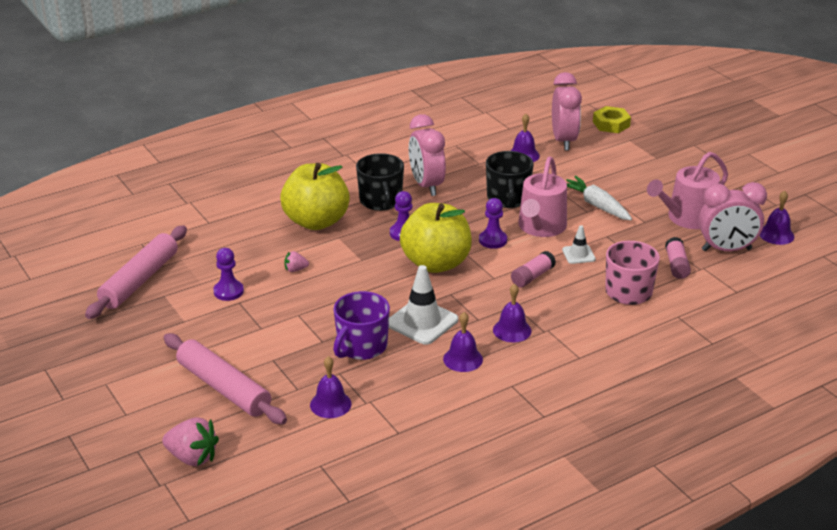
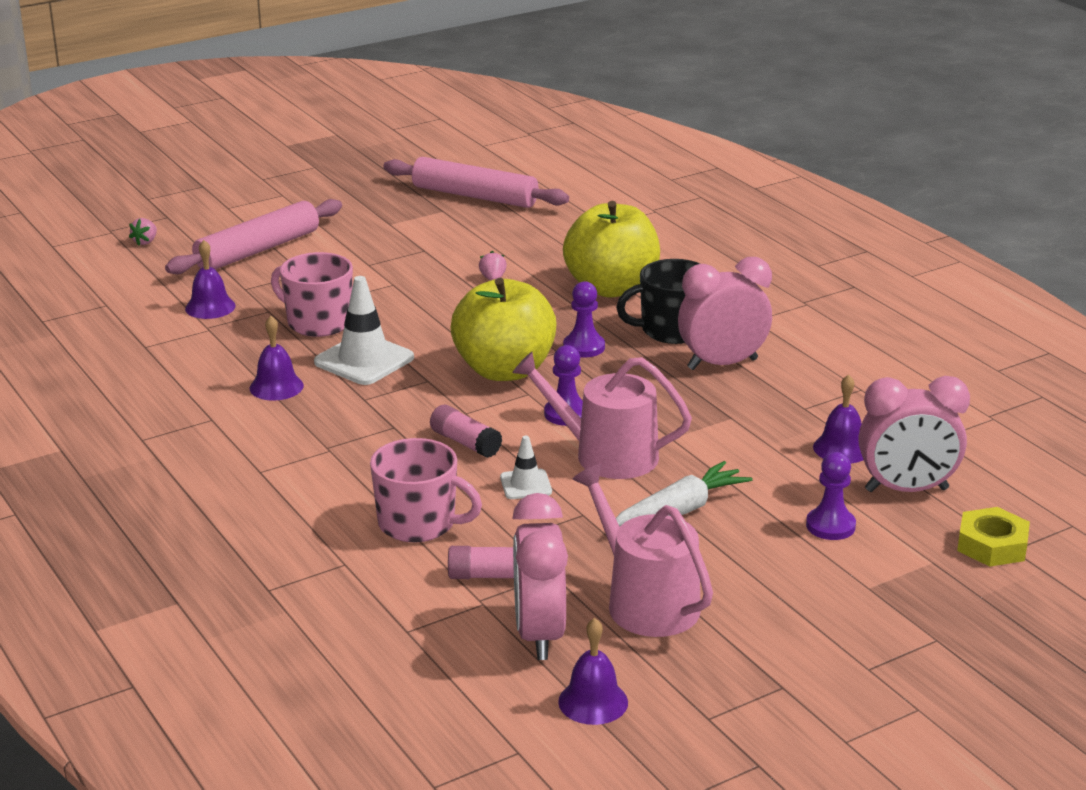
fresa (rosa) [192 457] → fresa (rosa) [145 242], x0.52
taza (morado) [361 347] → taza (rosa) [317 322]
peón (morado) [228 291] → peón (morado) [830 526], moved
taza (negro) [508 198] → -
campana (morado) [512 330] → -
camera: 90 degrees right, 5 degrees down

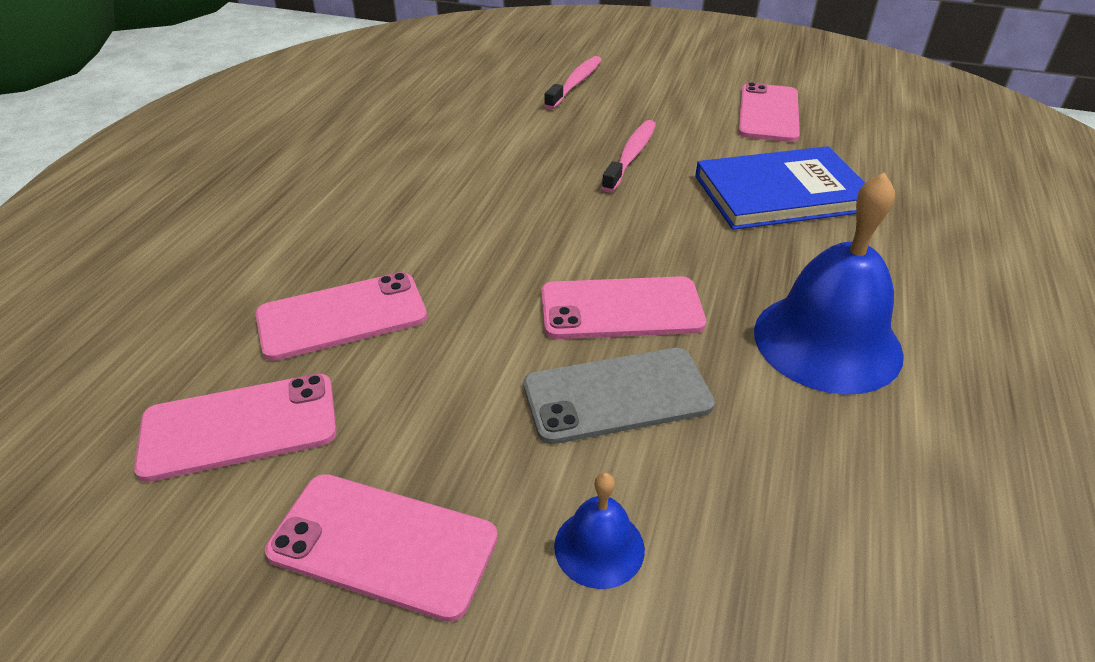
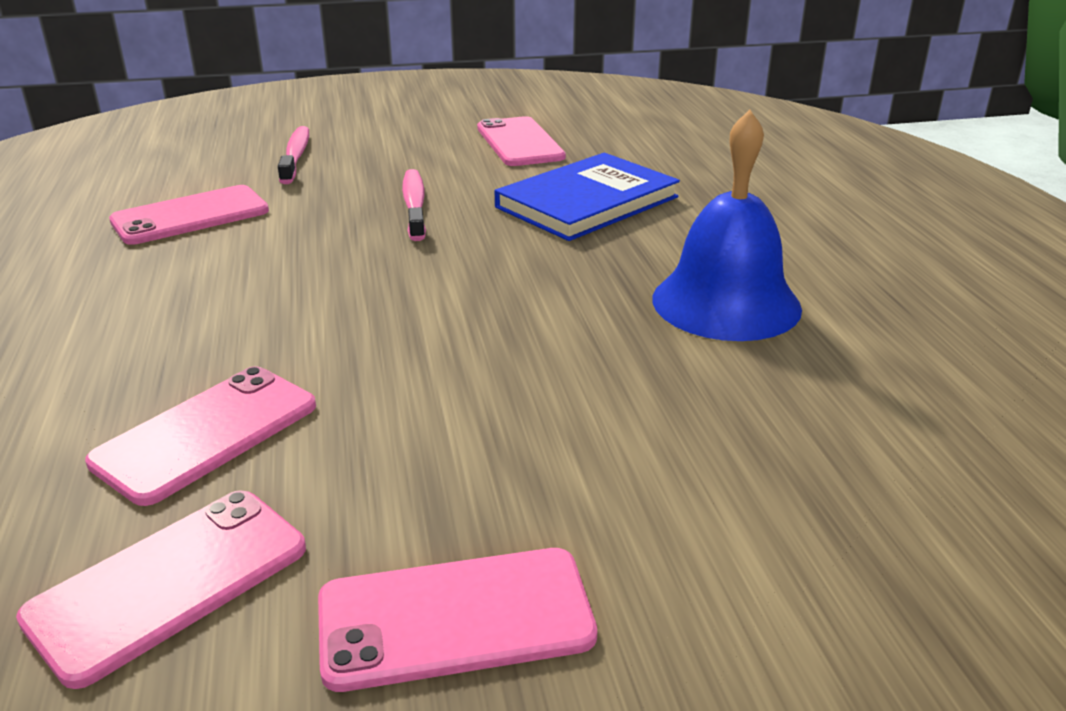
móvil (rosa) [621 309] → móvil (rosa) [190 216], moved
móvil (gris) [617 395] → -
campana (azul) [599 547] → -
camera: 30 degrees left, 10 degrees down

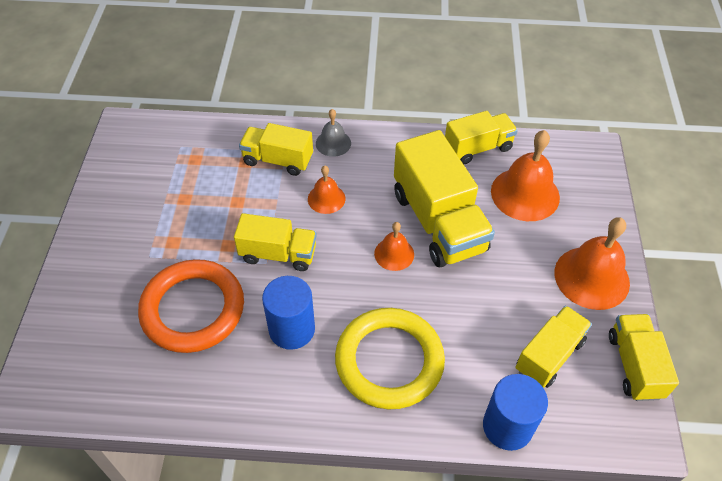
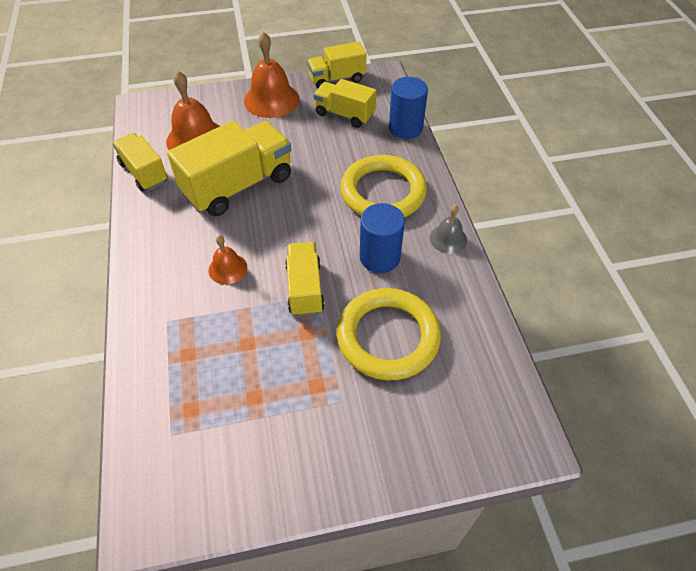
anillo (naranja) [193 309] → anillo (amarillo) [388 337]
campana (gris) [333 143] → campana (gris) [448 239], moved
camión (amarillo) [278 160] → -
campana (naranja) [394 254] → -
camera: 105 degrees left, 0 degrees up

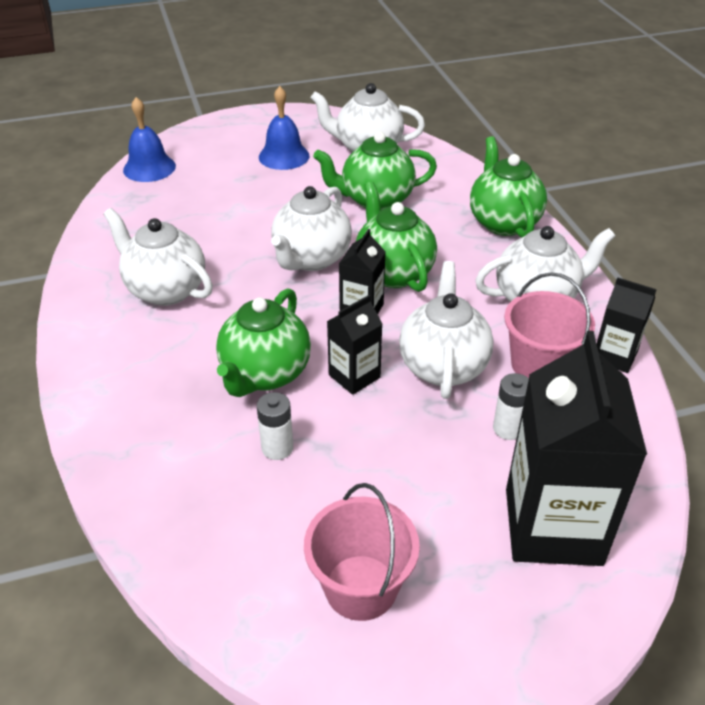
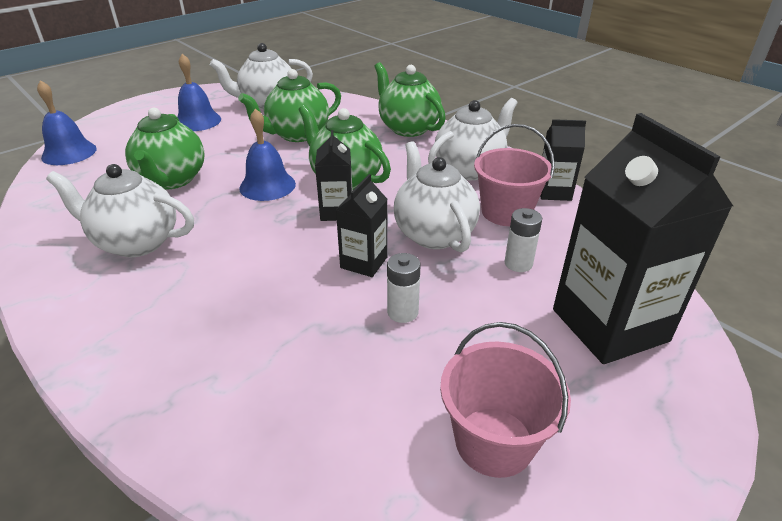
tetera (verde) [265 374] → tetera (verde) [172 180], moved
tetera (blanco) [311 259] → campana (azul) [267 186]
pila (blanco) [277 448] → pila (blanco) [402 312], moved
camera: 25 degrees left, 5 degrees down

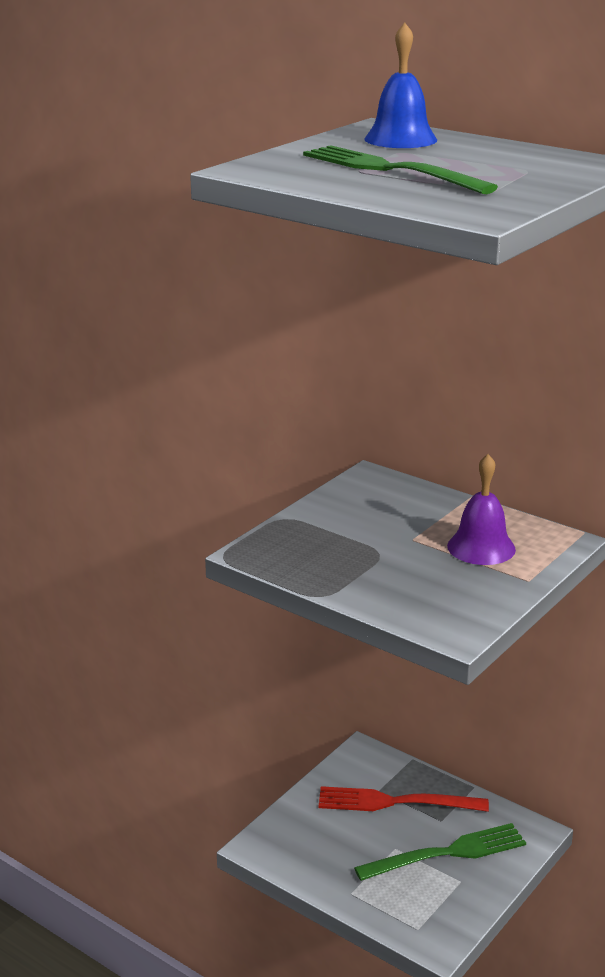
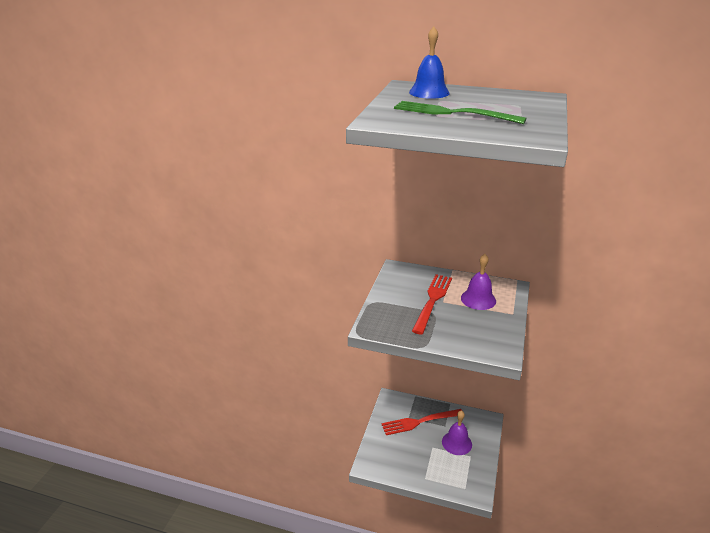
- → tenedor (rojo) [432 301]
tenedor (verde) [447 853] → campana (morado) [456 443]
camera: 20 degrees left, 5 degrees up

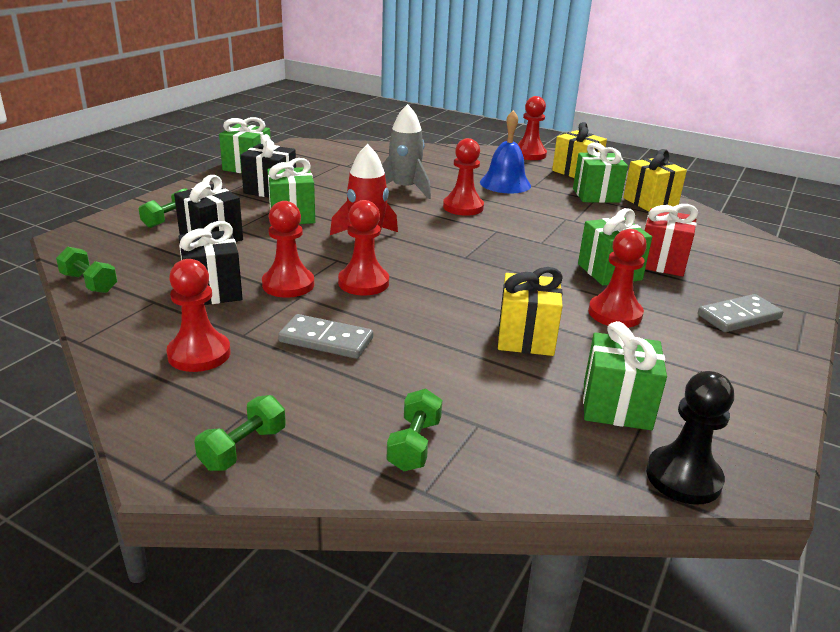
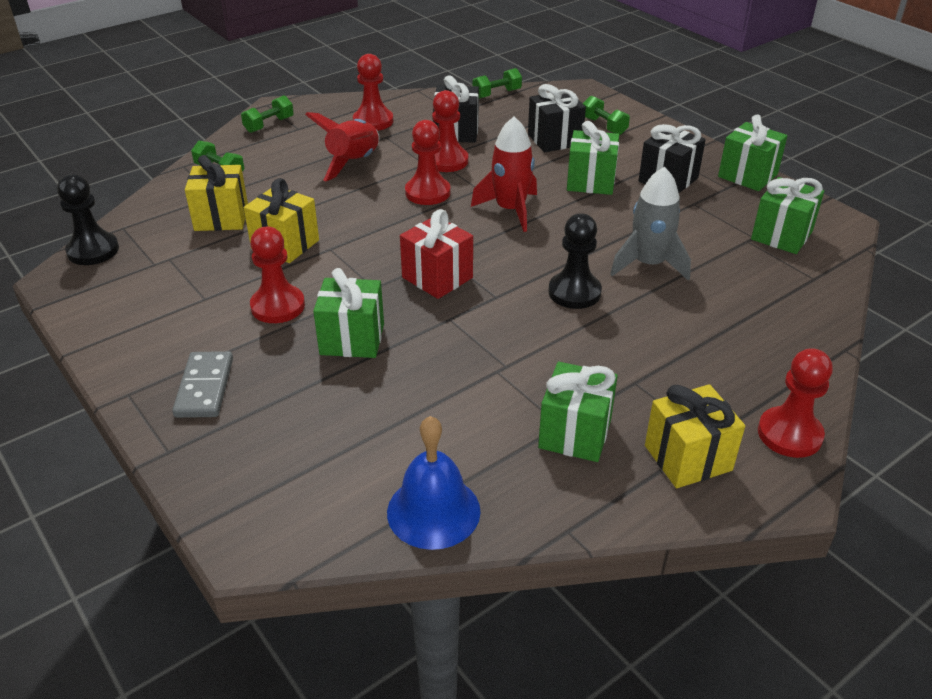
regalo (amarillo) [650 202] → regalo (amarillo) [221 218], moved
mancuerna (verde) [243 448] → mancuerna (verde) [269 125], 75 degrees clockwise
ficha de dominó (gris) [326 340] → cohete (rojo) [353 163]
campana (azul) [505 184] → campana (azul) [433 511], moved
regalo (rojo) [661 262] → regalo (rojo) [437 277], moved
peón (rojo) [463 207] → peón (negro) [574 292]
regalo (verde) [616 406] → regalo (verde) [781 235], moved
camera: 115 degrees right, 10 degrees up

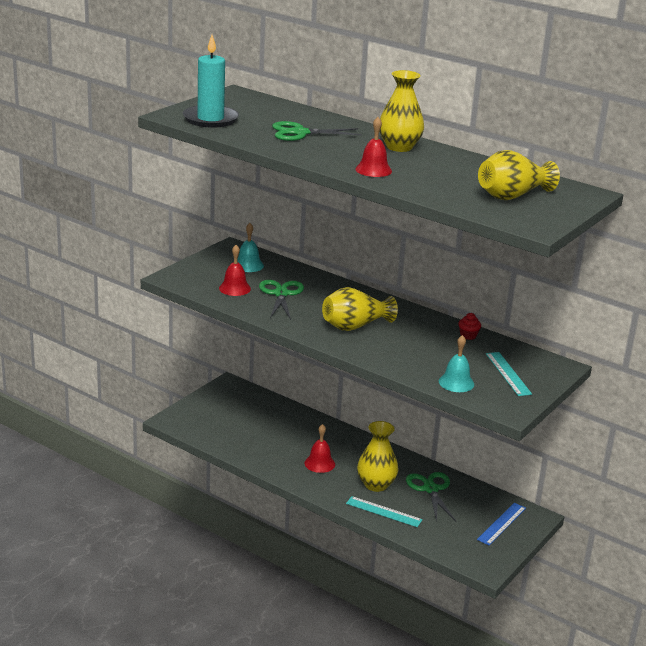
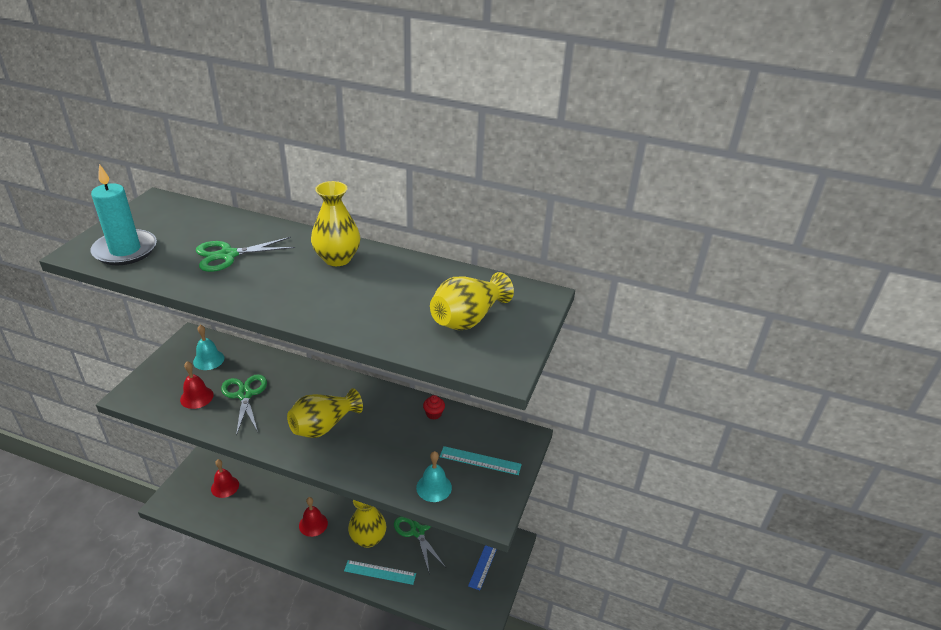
campana (rojo) [373 170] → campana (rojo) [225 486], moved
regla (turquesa) [508 373] → regla (turquesa) [480 460], 45 degrees counterclockwise
camera: 15 degrees left, 10 degrees up

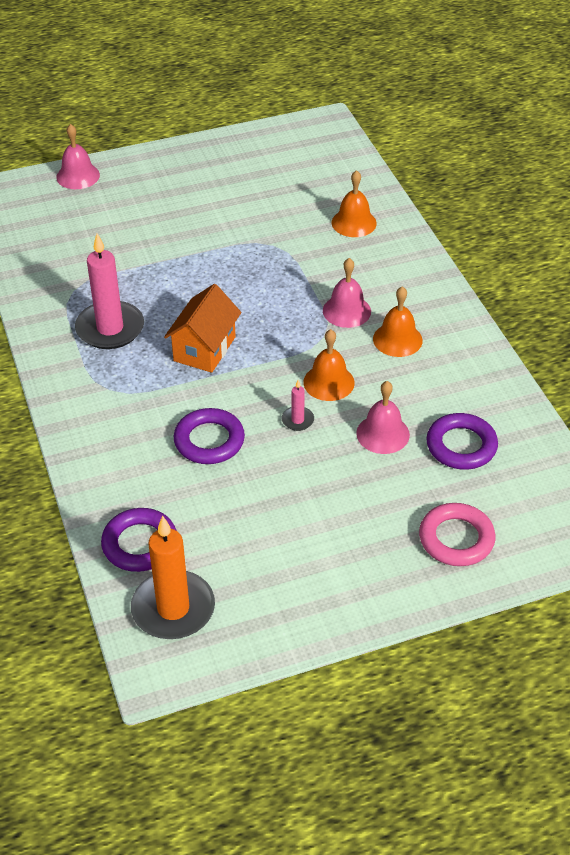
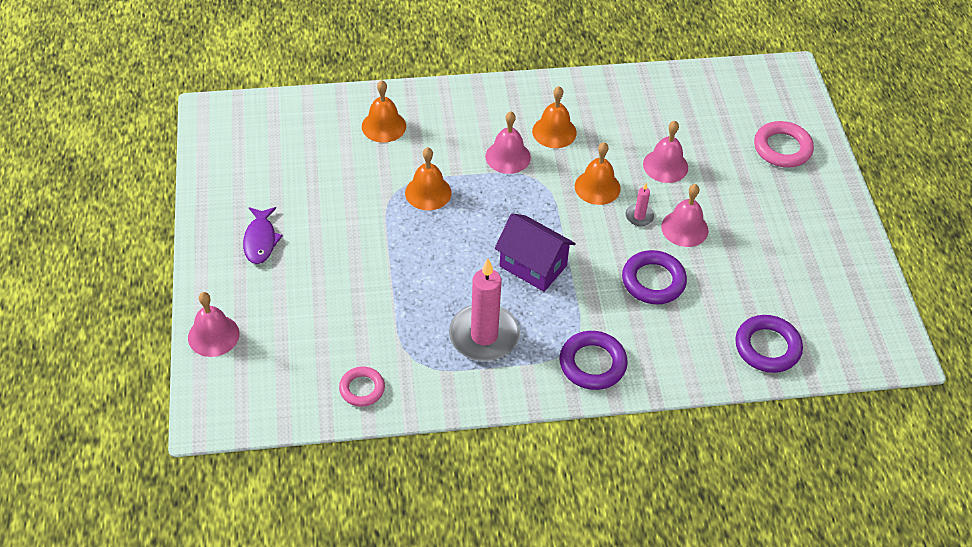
- → pez (morado) [260 240]
- → anillo (rosa) [362 389]
- → campana (naranja) [428 192]
casa (naranja) [204 349] → casa (morado) [533 266]
anillo (morado) [461 446] → anillo (morado) [592 364], moved
- → campana (rosa) [684 228]
vela (naranja) [173 608] → -
camera: 80 degrees left, 5 degrees up

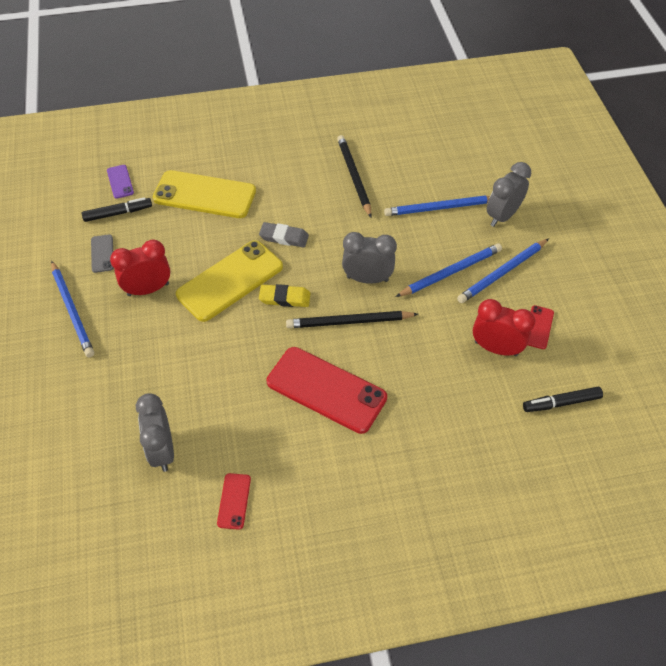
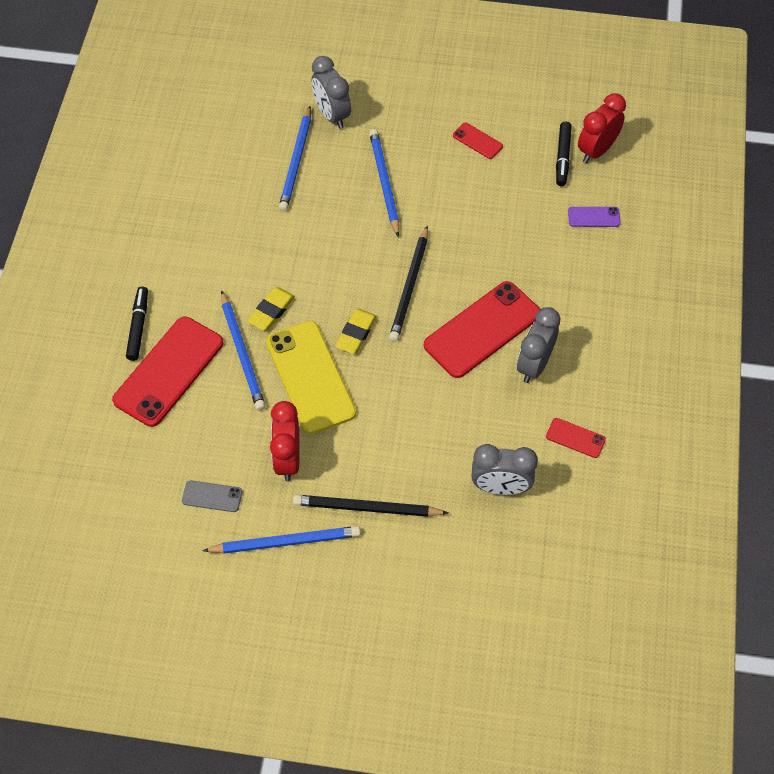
móvil (amarillo) [204 195] → móvil (rojo) [168 371]
rotulador (negro) [118 213] → rotulador (negro) [138 326], moved
lápiz (azul) [502 273] → lápiz (azul) [242 353], moved
goma de borrar (gris) [284 237] → goma de borrar (amarillo) [271 311]
lápiz (negro) [354 176] → lápiz (negro) [367 508], moved
despertador (gris) [367 279] → despertador (gris) [534 365], moved
móvil (morado) [120 182] → móvil (morado) [594 217], moved
despertador (rojo) [496 348] → despertador (rojo) [596 150], moved
camera: 70 degrees left, 5 degrees up

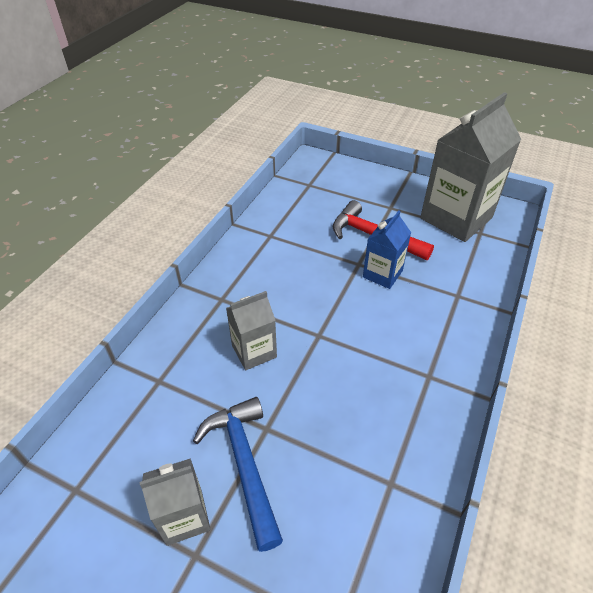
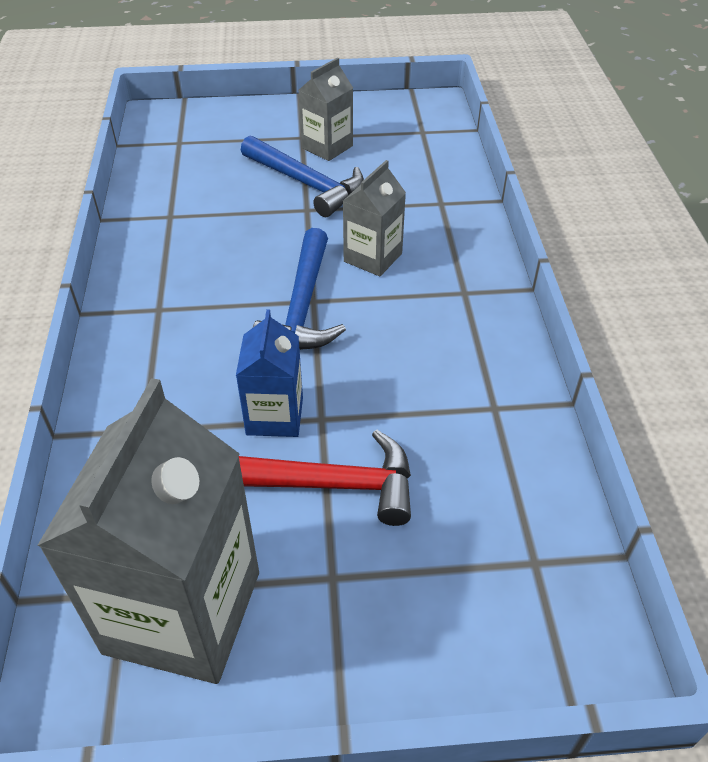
- → martillo (azul) [302 307]
camera: 150 degrees right, 0 degrees up

